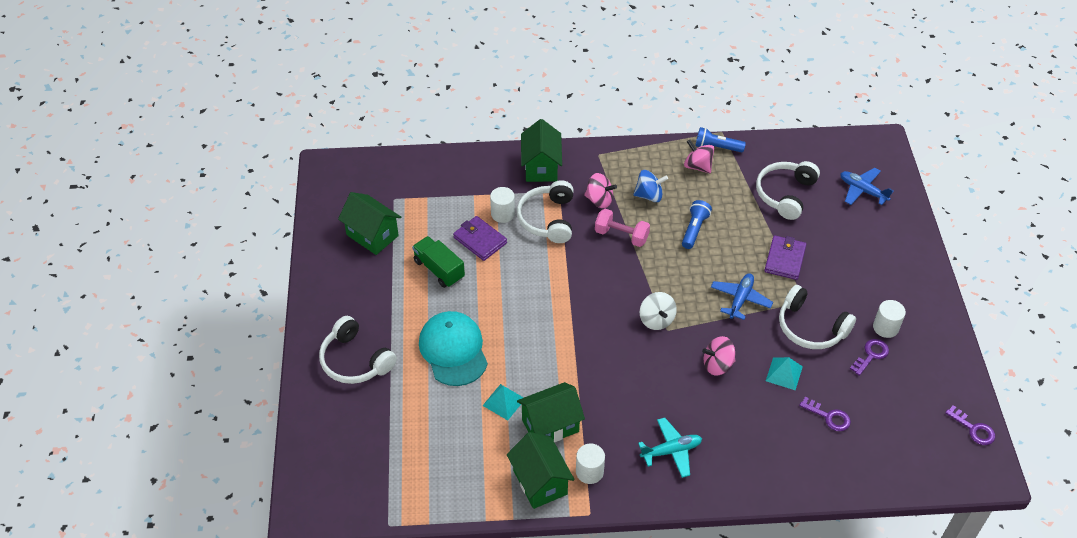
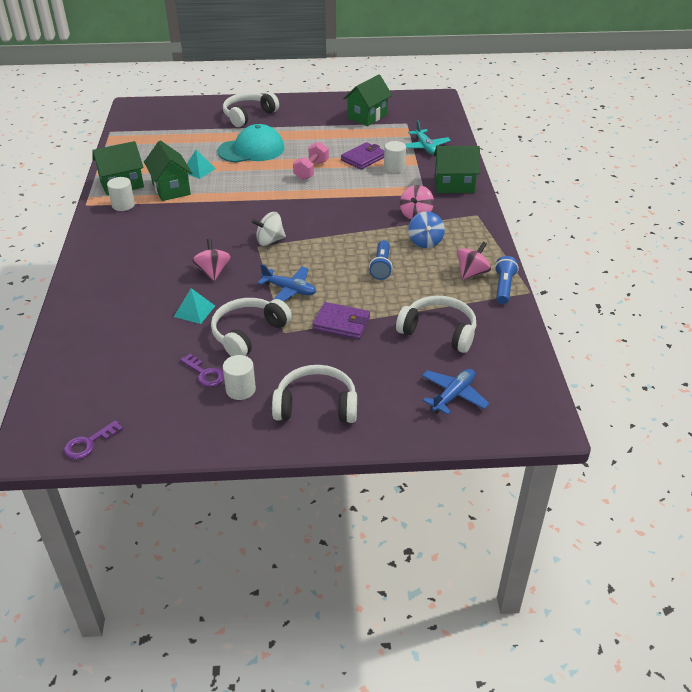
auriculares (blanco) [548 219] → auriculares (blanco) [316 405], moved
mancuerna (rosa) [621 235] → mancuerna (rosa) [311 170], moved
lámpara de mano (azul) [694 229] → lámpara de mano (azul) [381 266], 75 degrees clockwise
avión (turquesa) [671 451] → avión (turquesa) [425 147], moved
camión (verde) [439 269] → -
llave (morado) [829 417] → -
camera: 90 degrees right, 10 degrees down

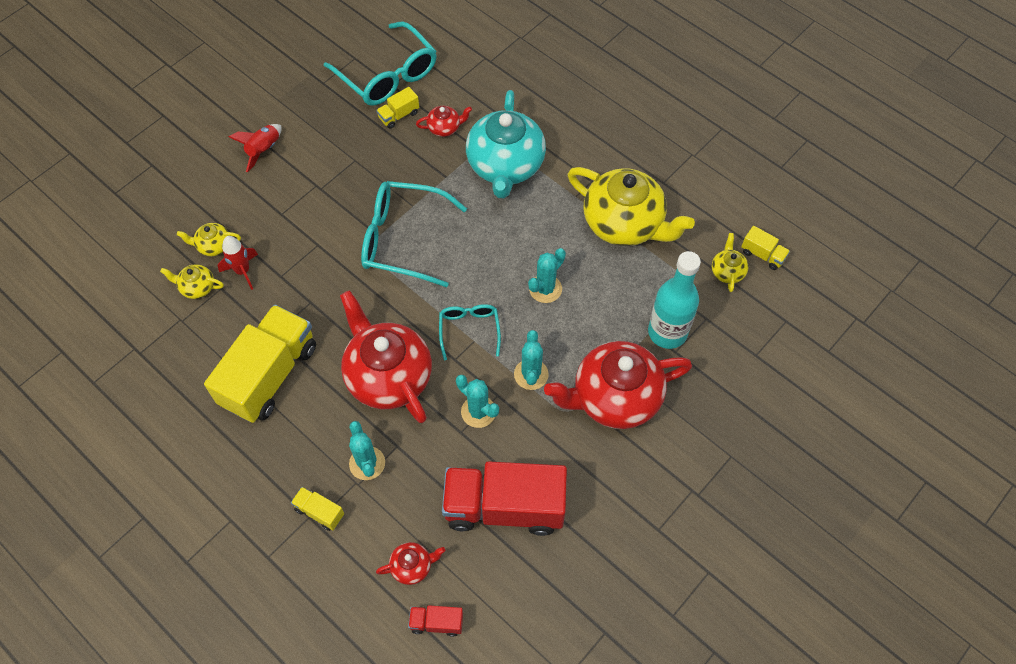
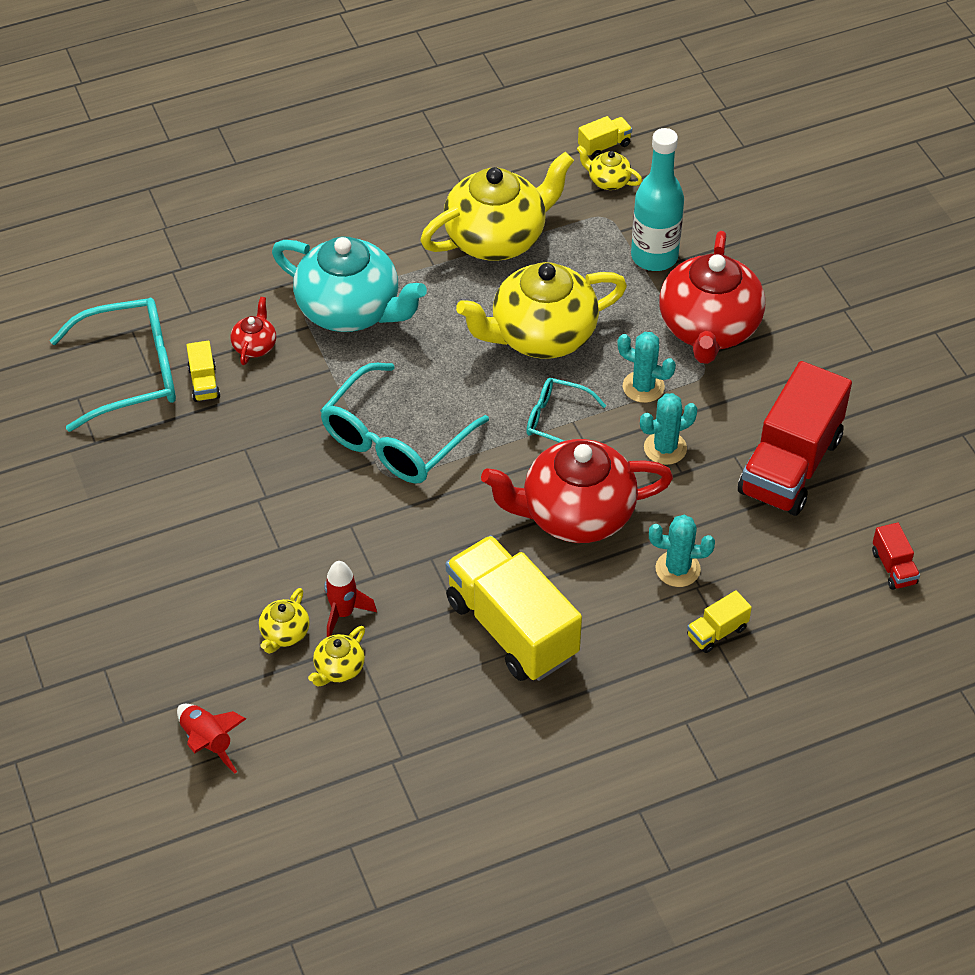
cohete (rojo) [264 150] → cohete (rojo) [208 742], moved
cactus (turquesa) [545 289] → tetera (amarillo) [541 335]
camión (rojo) [436 623] → camión (rojo) [893 567], 45 degrees counterclockwise
tetera (rojo) [412 566] → -
camera: 65 degrees left, 10 degrees down

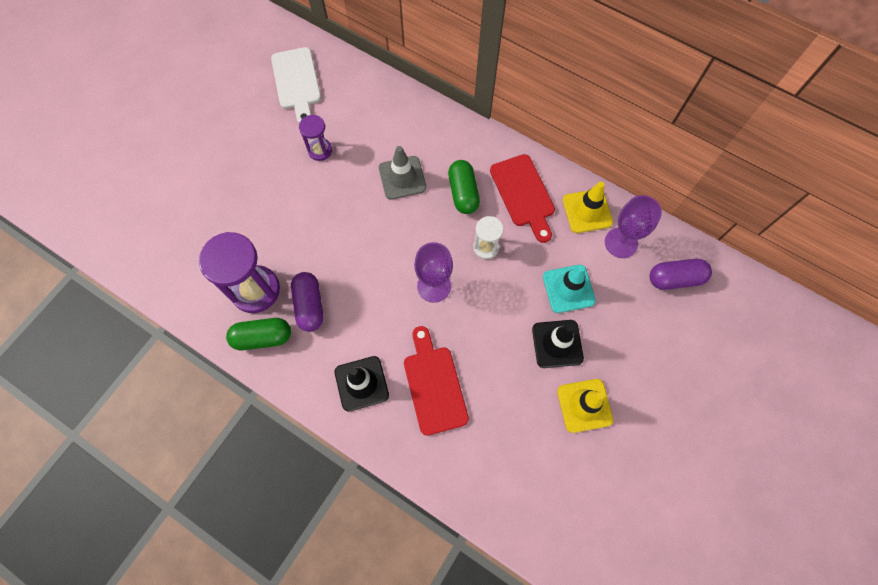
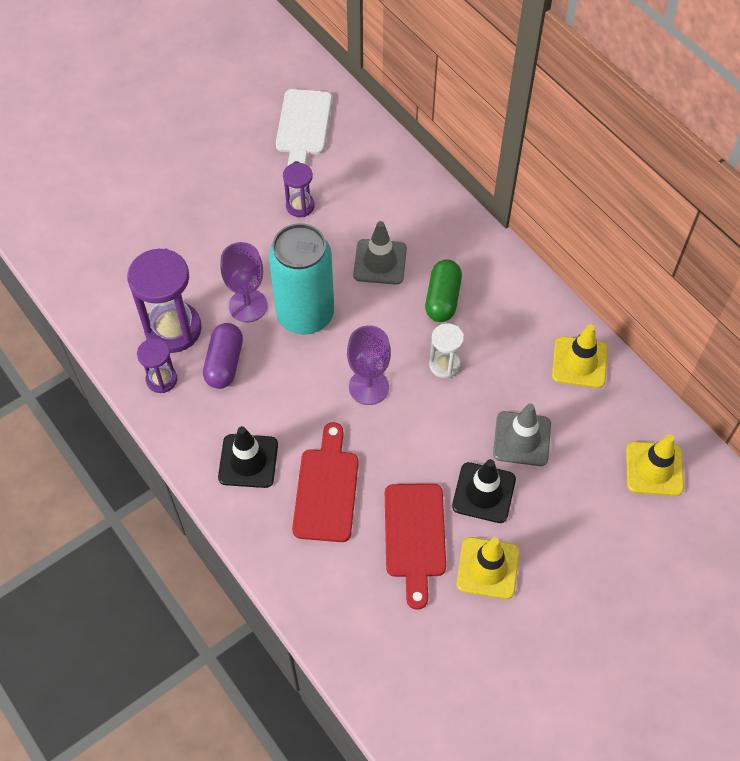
cápsula (verde) [262 337] → reloj de arena (morado) [161 379]
copa (morado) [621 243] → copa (morado) [248 306], moved
- → lata (turquesa) [305 315]
tabla de cortar (rojo) [523 194] → tabla de cortar (rojo) [415 536], moved
cono de tráfico (turquesa) [568 289] → cono de tráfico (gris) [522 439]
cápsula (morado) [675 279] → cono de tráfico (amarillo) [654 469]
camera: 20 degrees right, 10 degrees down

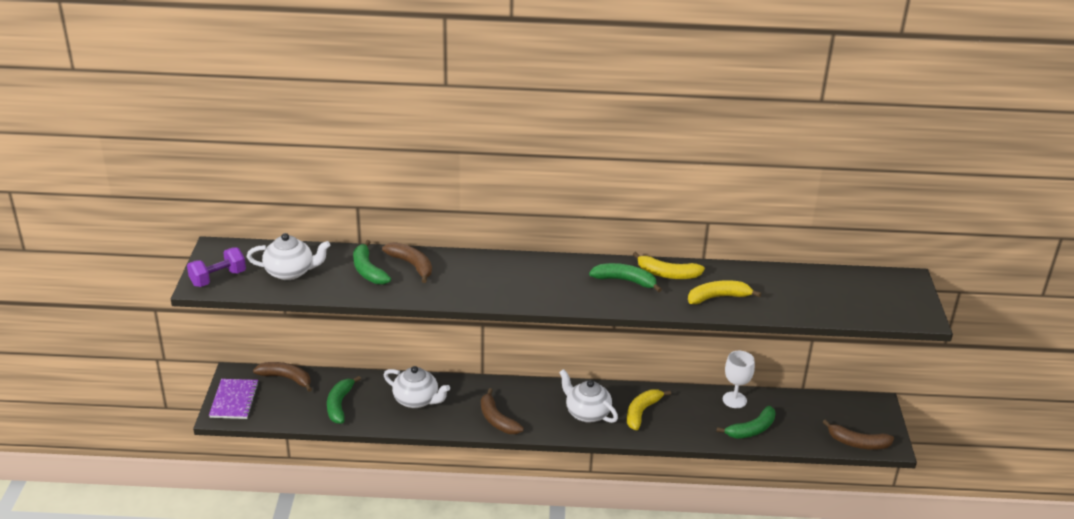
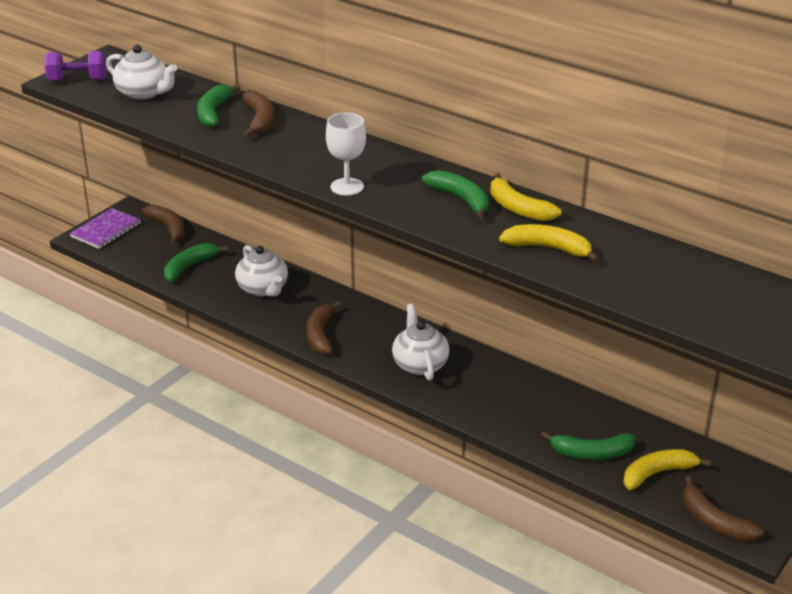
copa (blanco) [734 400] → copa (blanco) [347 187], moved
plátano (amarillo) [642 412] → plátano (amarillo) [657 473], moved
camera: 35 degrees right, 0 degrees up

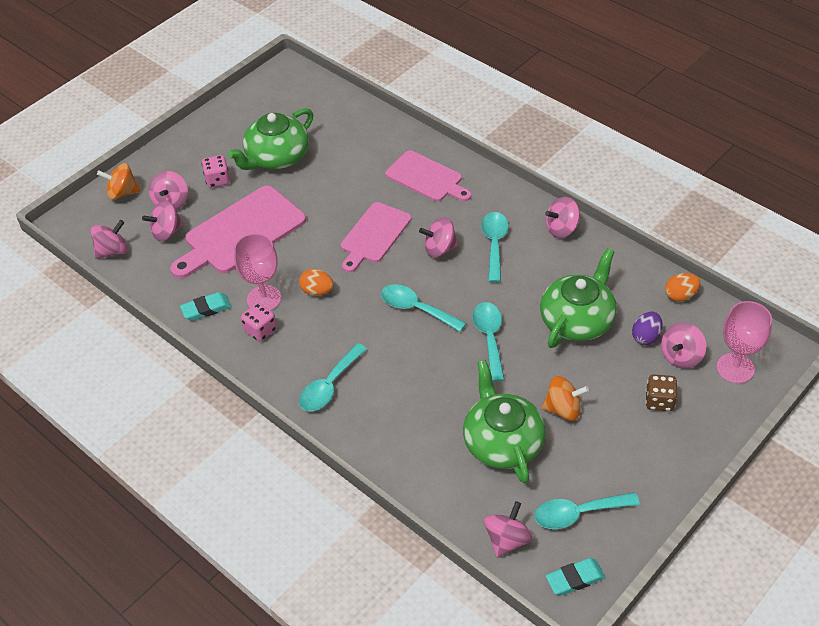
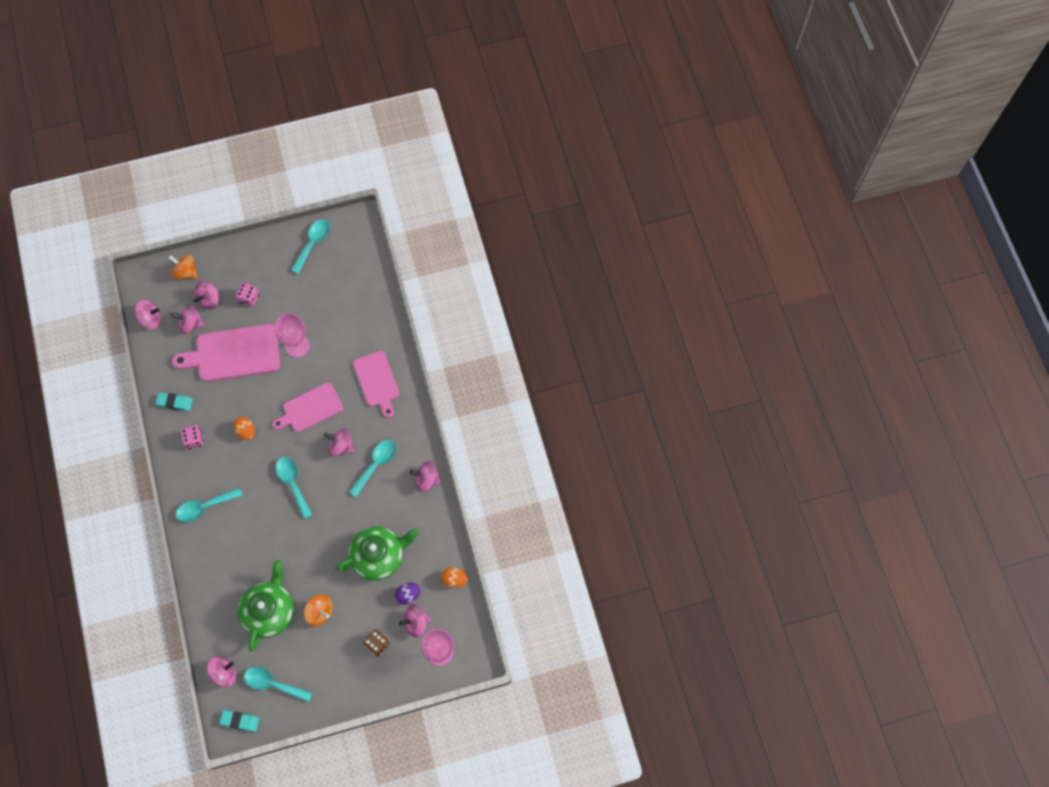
copa (rosa) [264 299] → copa (rosa) [297 346], moved
cuchara (turquesa) [489 338] → cuchara (turquesa) [313 243], moved
tetera (verde) [276 157] → -
camera: 30 degrees right, 20 degrees up

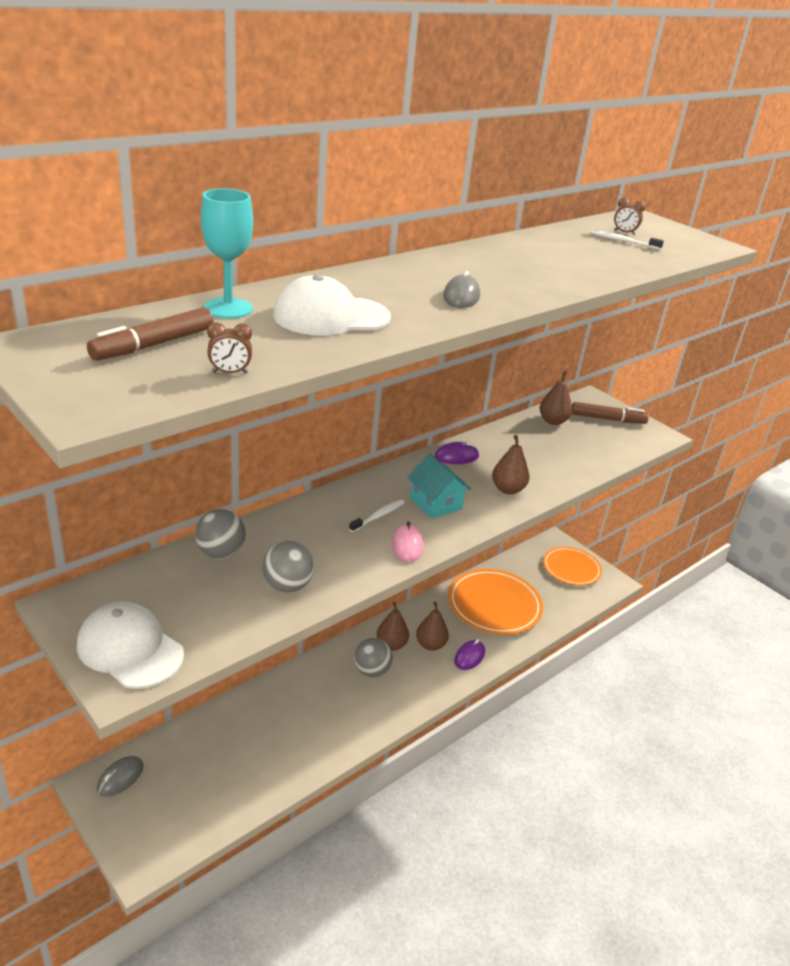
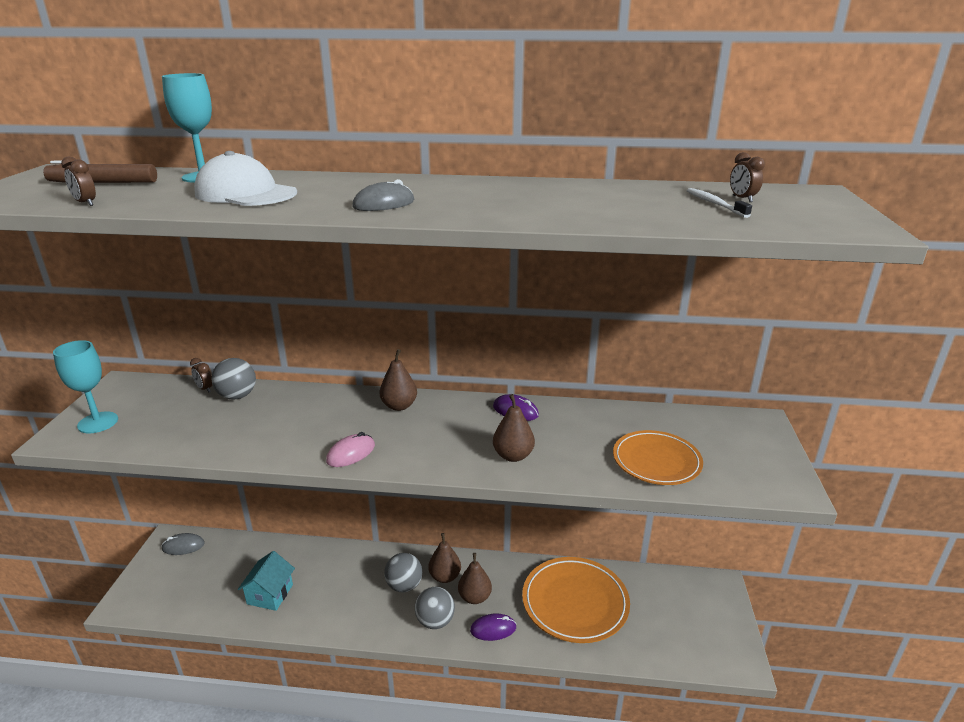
gorra (blanco) [130 649] → copa (turquesa) [98 422]
- → despertador (marrón) [205 389]
casa (turquesa) [435 503] → casa (turquesa) [270 594], moved
pera (marrón) [553 421] → pera (marrón) [399 406], moved
pelota (gris) [287 586] → pelota (gris) [435 621], moved
plato (naranja) [571 568] → plato (naranja) [656 461], moved
cepillo de dientes (blanco) [378 516] → -
rotulador (marrón) [607 419] → -
camera: 50 degrees right, 5 degrees down

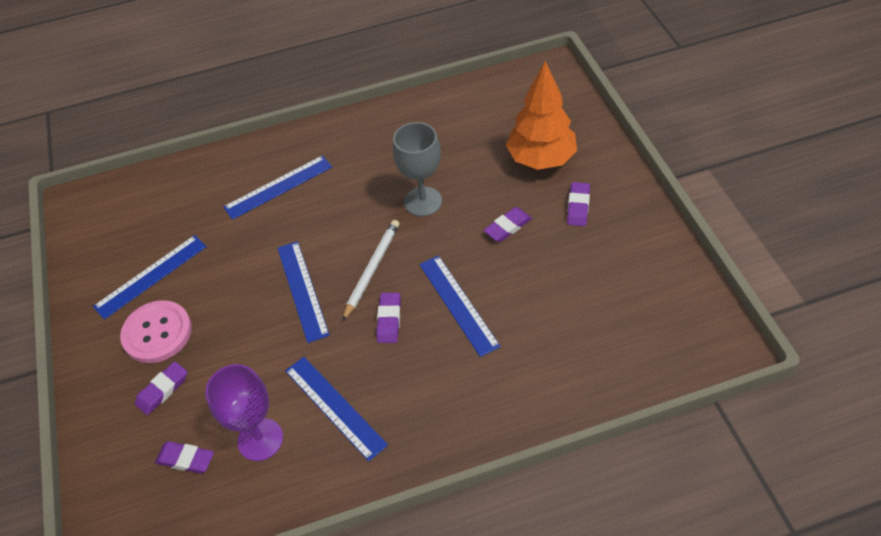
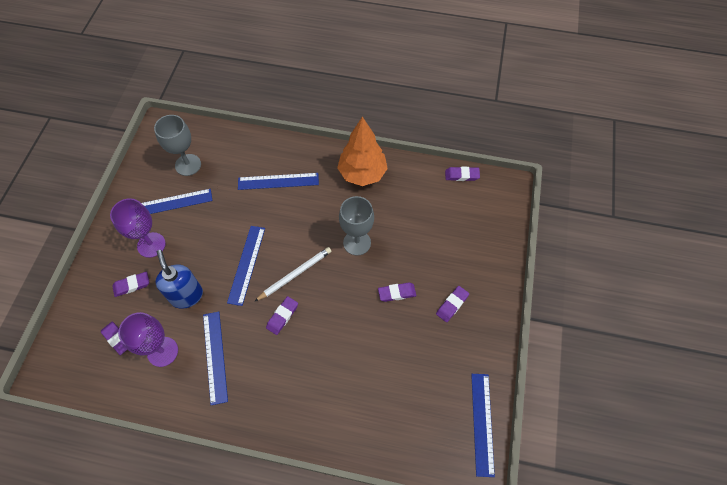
botón (rosa) [157 333] → copa (morado) [151 245]
- → copa (gris) [188 165]
- → dispensador de jabón (azul) [187 295]
árbol (naranja) [541 159] → árbol (naranja) [362 173], moved
- → goma de borrar (morado) [461 175]
regla (azul) [458 304] → regla (azul) [482 423], moved
camera: 25 degrees right, 10 degrees up

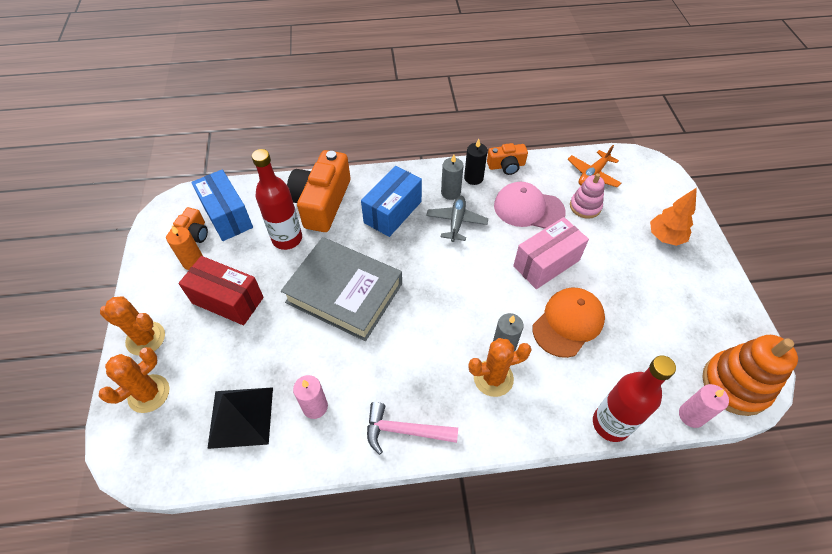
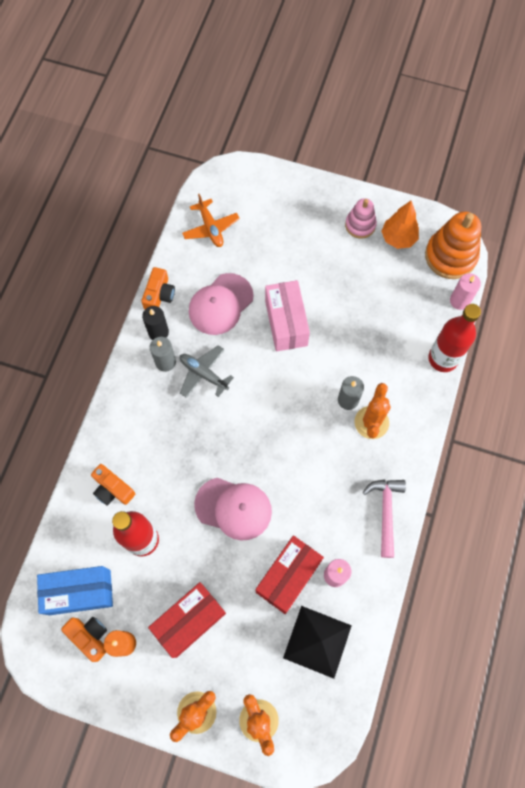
cámara (naranja) [322 202] → cámara (naranja) [113 489], x0.53
libro (gris) [344 293] → gorra (rosa) [233 508]
- → caja (rojo) [288 576]
juguete apilable (rosa) [585 206] → juguete apilable (rosa) [360 225], moved
martillo (rosa) [404 431] → martillo (rosa) [385 511], 150 degrees clockwise
árbol (naranja) [665 237] → árbol (naranja) [398 238], moved
caja (azul) [392 212] → -
gorra (naranja) [568 323] → -
camera: 65 degrees left, 15 degrees up

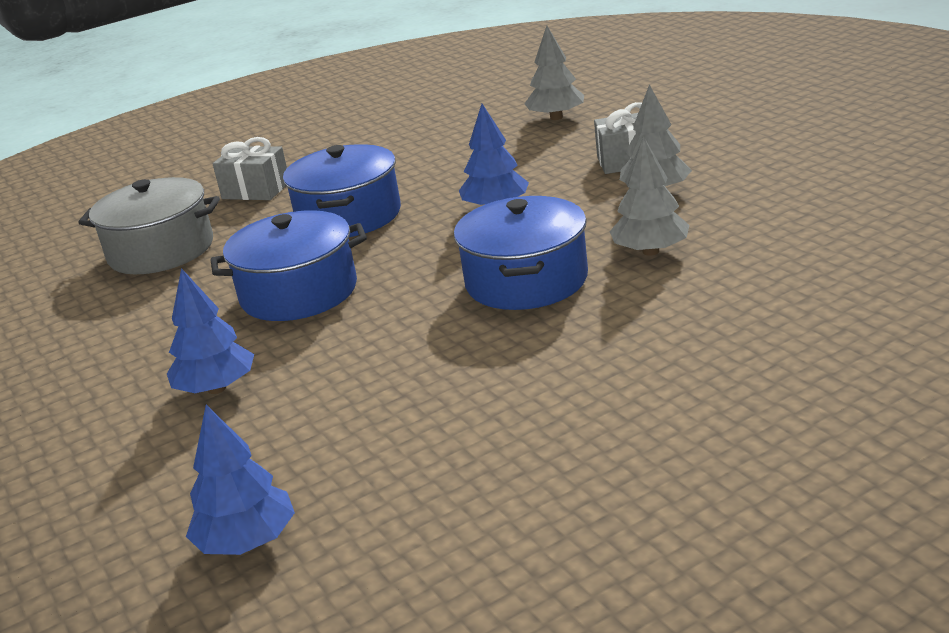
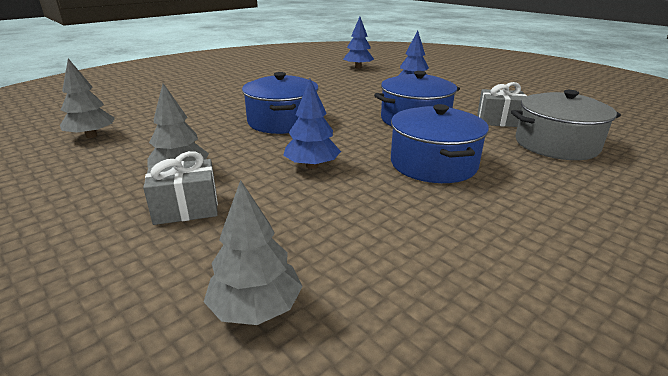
árbol (gris) [650 251] → árbol (gris) [91 136], moved
regalo (gris) [256 190] → regalo (gris) [499 121], moved
camera: 165 degrees right, 0 degrees up

